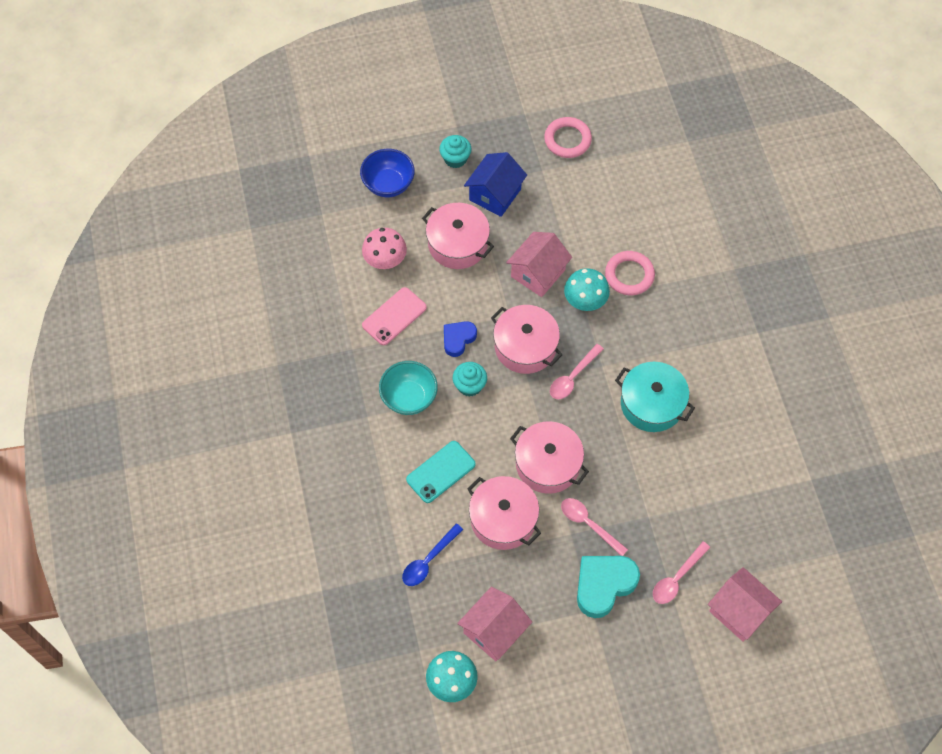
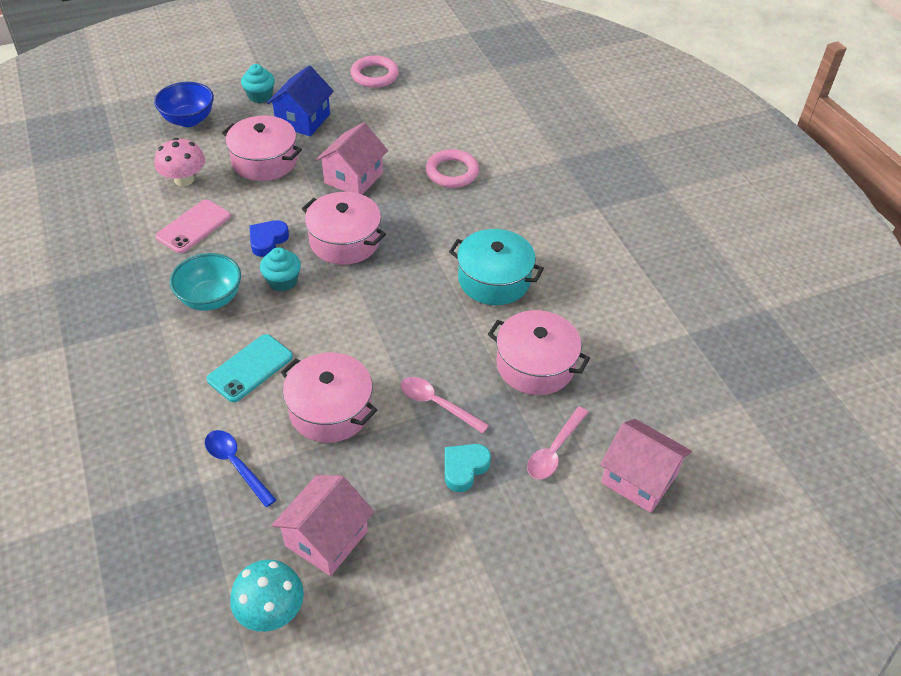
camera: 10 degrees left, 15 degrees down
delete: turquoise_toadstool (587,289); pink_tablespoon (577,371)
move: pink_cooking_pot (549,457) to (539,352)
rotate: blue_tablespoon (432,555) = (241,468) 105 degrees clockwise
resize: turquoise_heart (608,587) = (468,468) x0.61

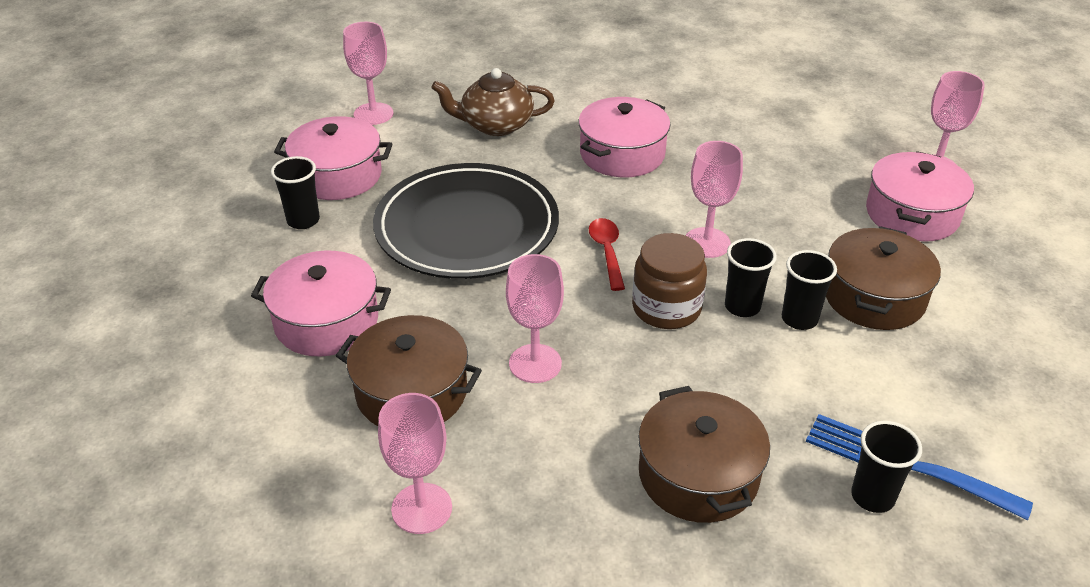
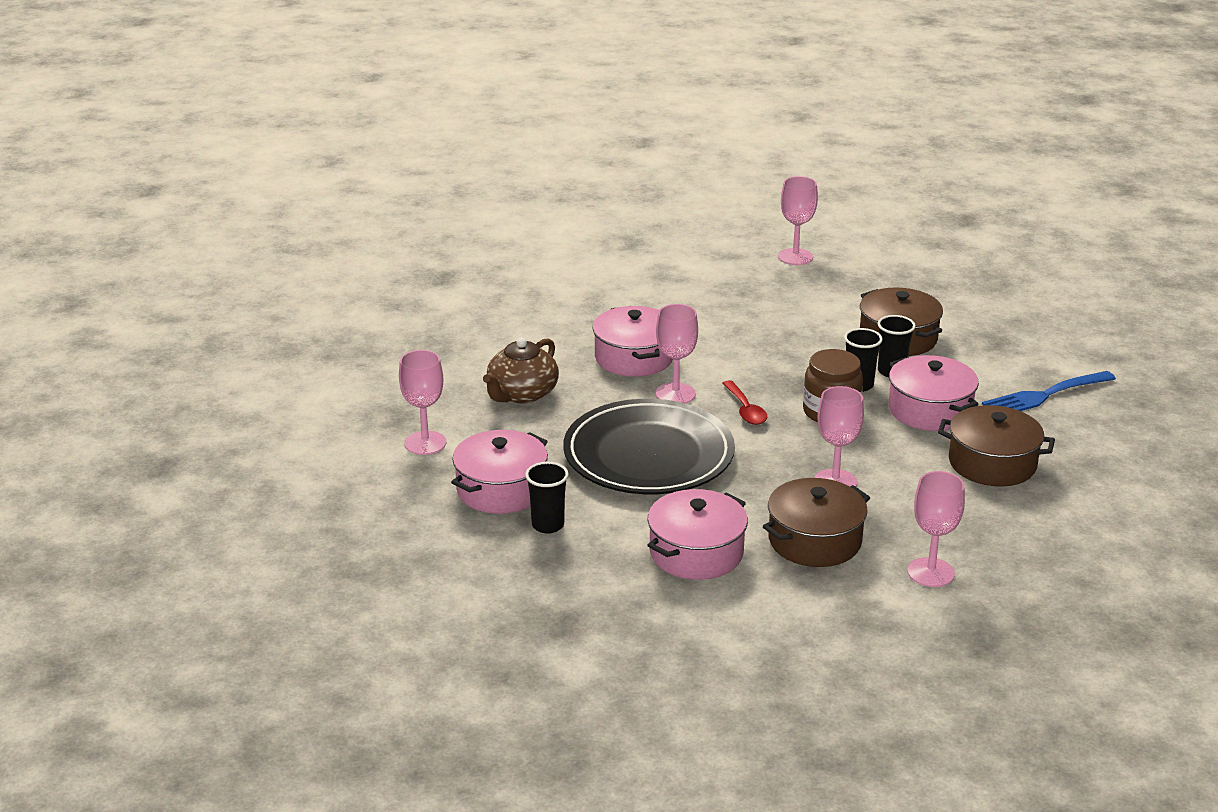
camera: 55 degrees left, 10 degrees down
delete: ebony_beaker (886,467)
move: pink_wine_glass (714,199) to (677,354); pink_cooking_pot (920,196) to (934,393)
rotate: red_tablespoon (607,254) = (744,402) 135 degrees counterclockwise

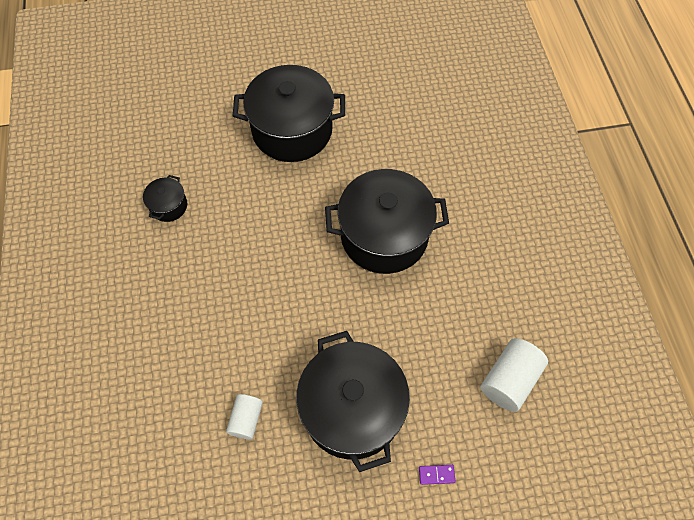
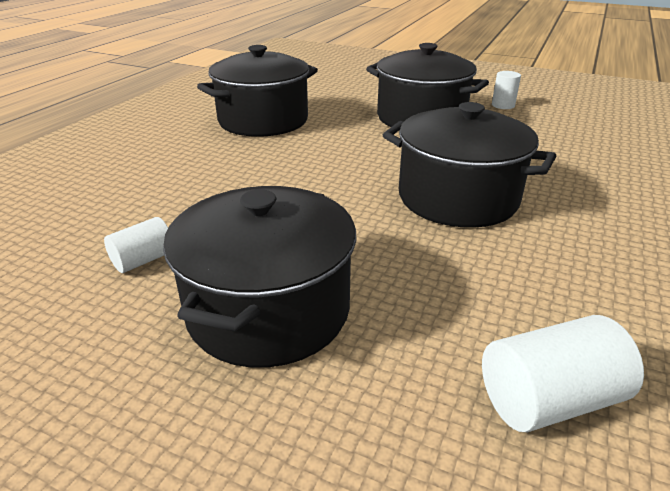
camera: 35 degrees right, 30 degrees down
delete: purple_domino_piece (437,475)
insert: pure_white_cylinder (506,90)
resize: ebony_cooking_pot (165,198) = (257,91) x2.27

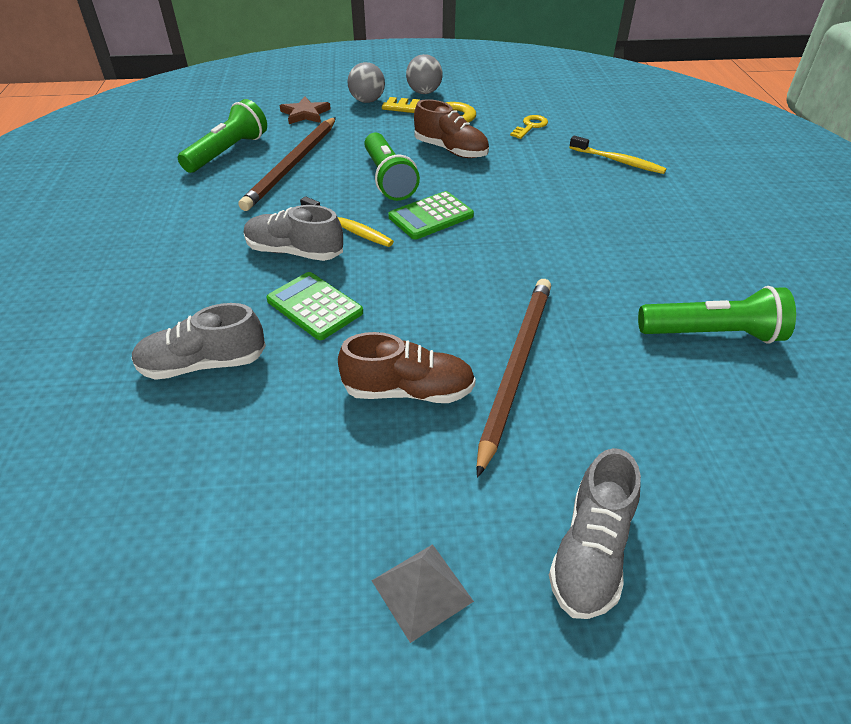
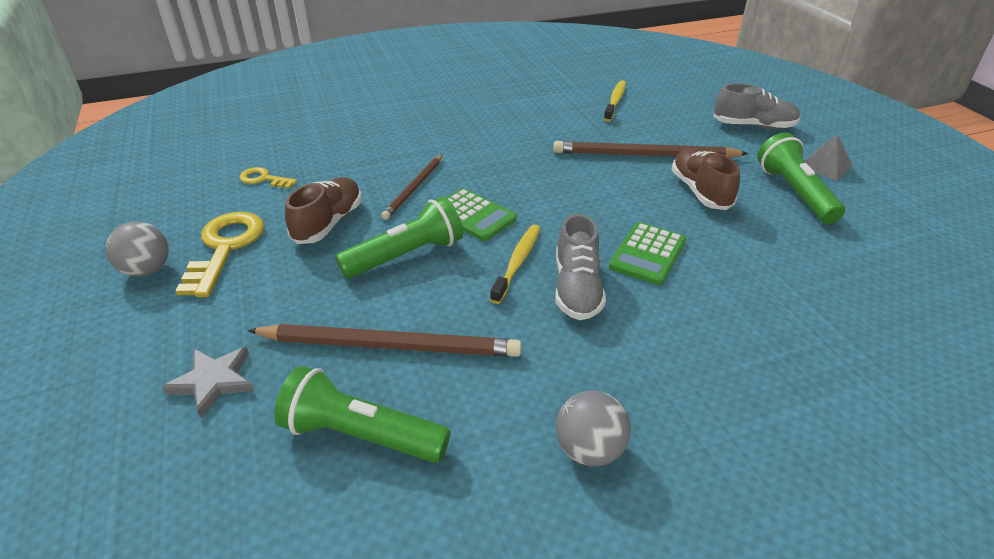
camera: 105 degrees left, 5 degrees down
delete: grey_sneaker (198,341)
insert: brown_lead_pencil (412,187)
move: grey_ball (366,82) to (593,428); golden_toothbrush (618,155) to (615,101); emerald_flashlight (717,315) to (801,178)
recolor: brown_star_shape (305,110) to grey_star_shape (208,382)

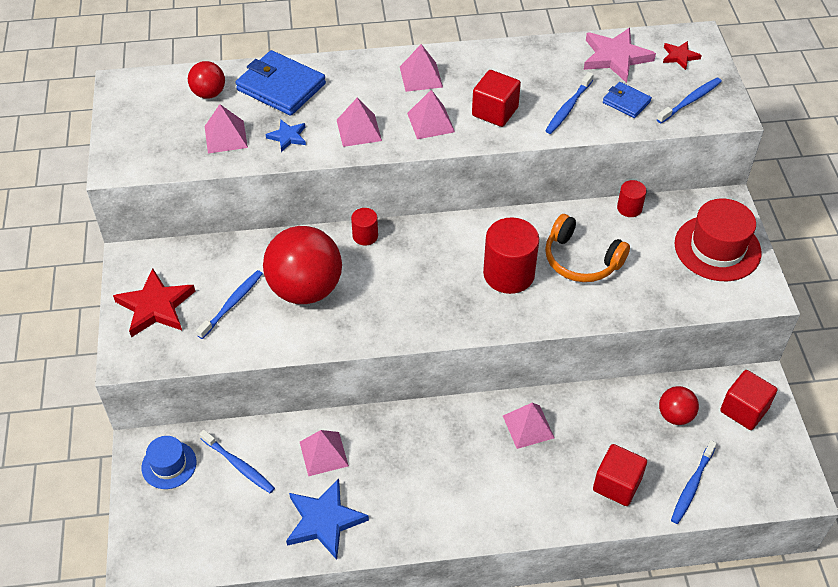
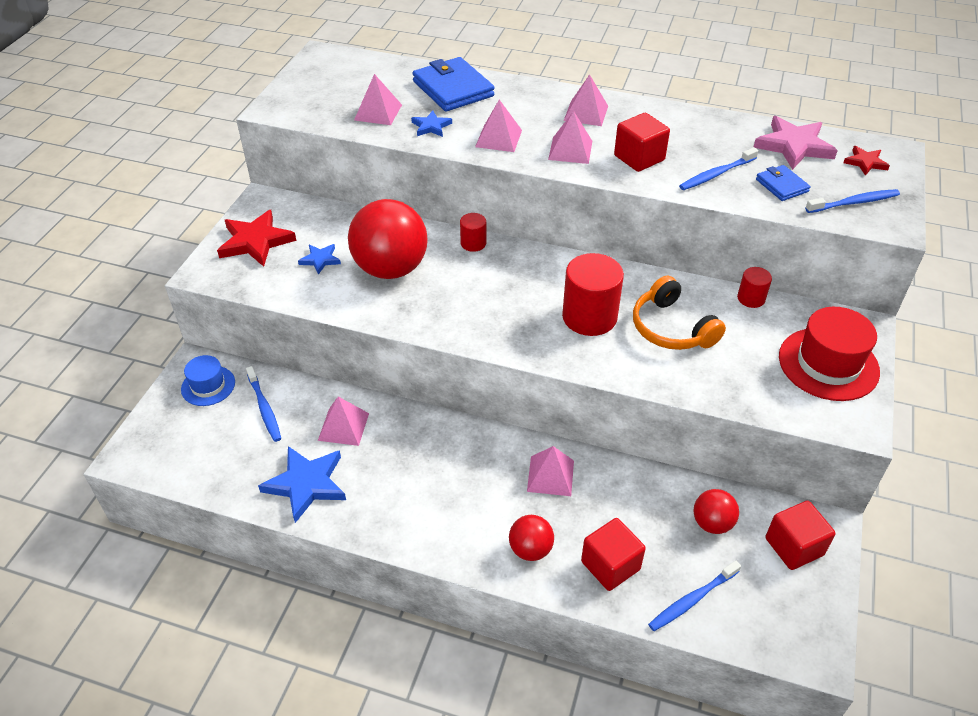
camera: 25 degrees right, 5 degrees down
move: red_ball (206,80) to (531,538)
replace: blue_toothbrush (229,304) to blue_star_shape (319,259)

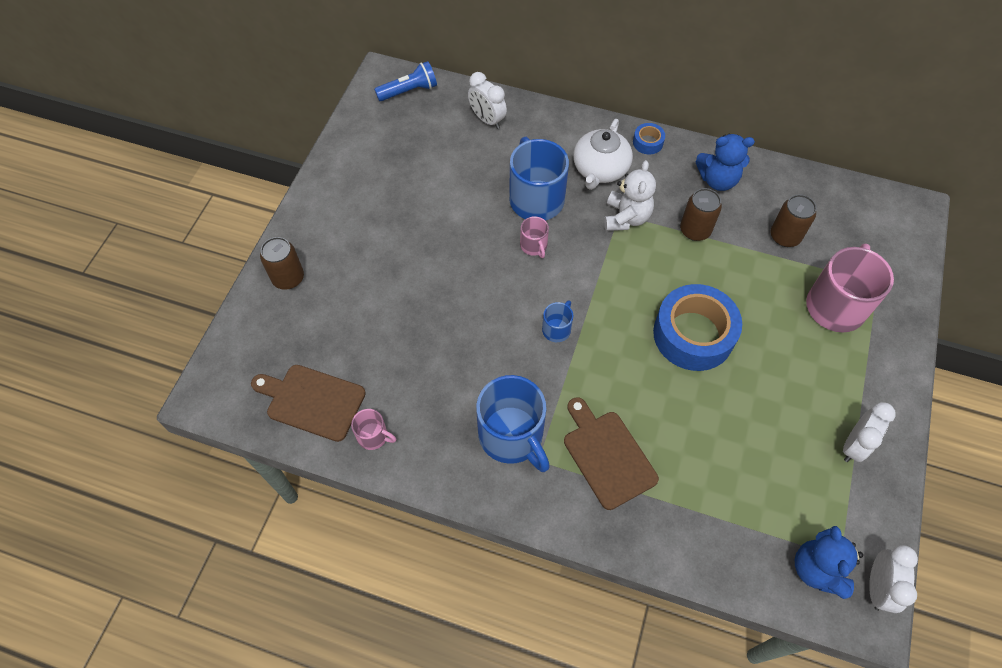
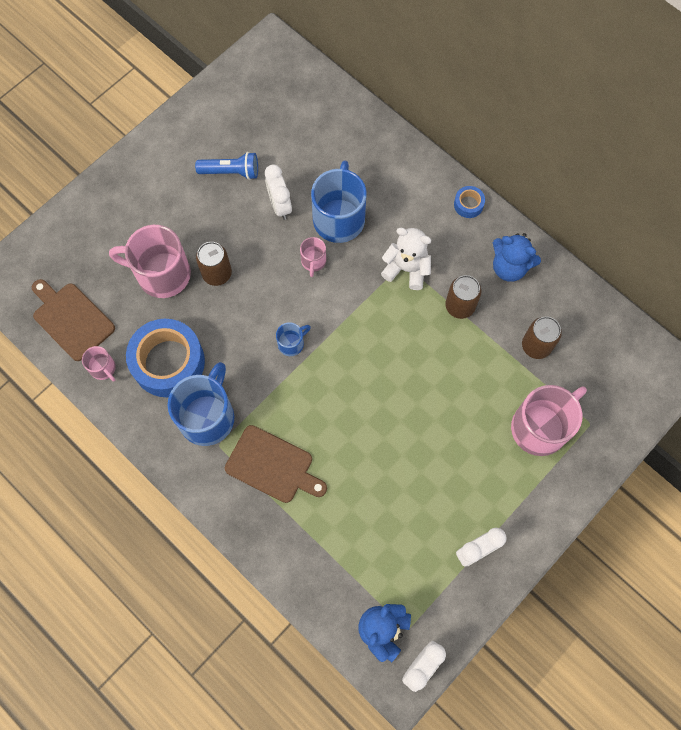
camera: 25 degrees right, 10 degrees up
delete: pure_white_china_teapot (603,154)
insert: pink_mug (150,261)
move: blue_flashlight (405,81) to (226,166); pure_white_clock (487,100) to (278,192); brown_tin (282,263) to (214,264); blue_tape (697,327) to (165,358)
rotate: pure_white_teddy (630,195) = (406,259) 105 degrees counterclockwise; blue_mug (513,423) = (201,404) 150 degrees counterclockwise; brown_cutting_board (611,453) = (276,464) 120 degrees clockwise

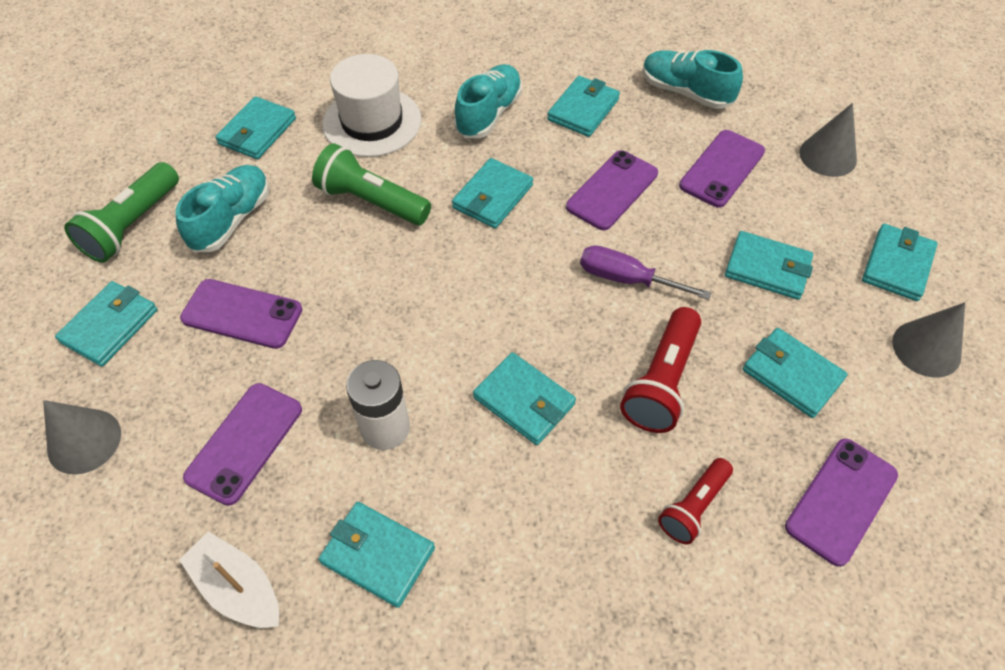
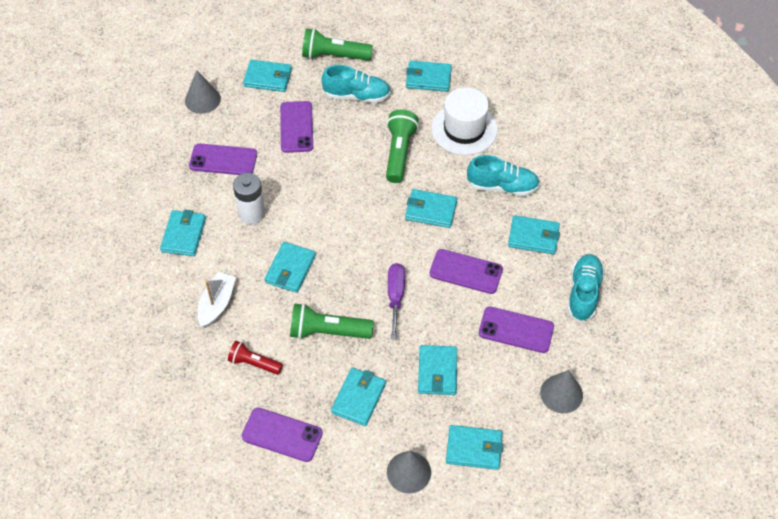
camera: 70 degrees right, 0 degrees up
move: pure_white_boat (229,579) to (217,300)
recolor: red_flashlight (660,370) to emerald_flashlight (332,321)

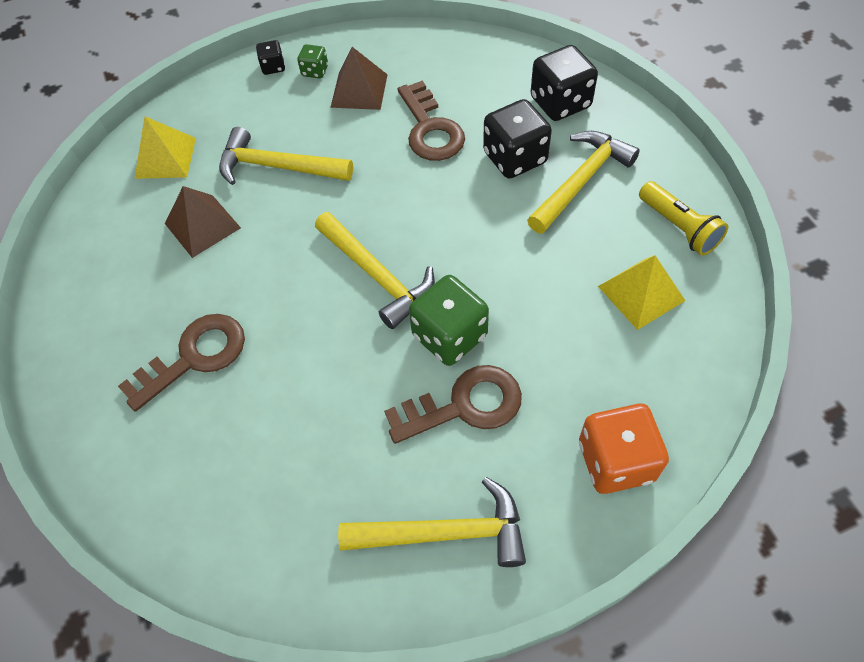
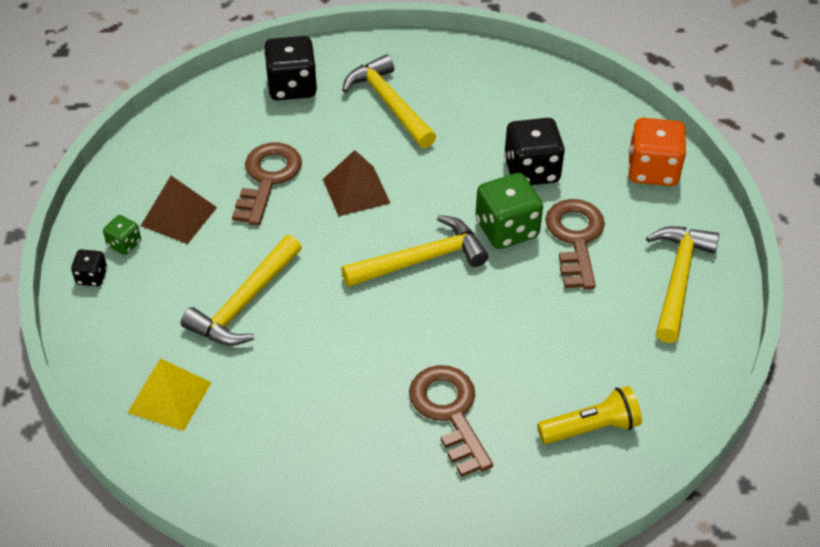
camera: 75 degrees left, 10 degrees down
delete: golden_solid_pyramid (642,292)
move: ebony_die (517,139) to (534,151); golden_flashlight (683,218) to (589,415); brown_solid_pyramid (203,222) to (356,183)
rotate: brown_key (431,121) = (267,184) 75 degrees counterclockwise

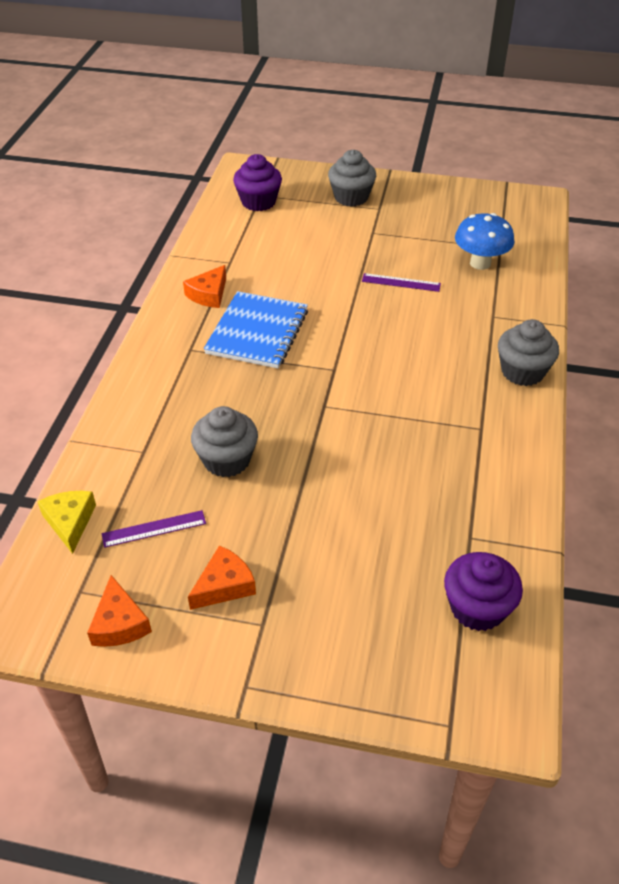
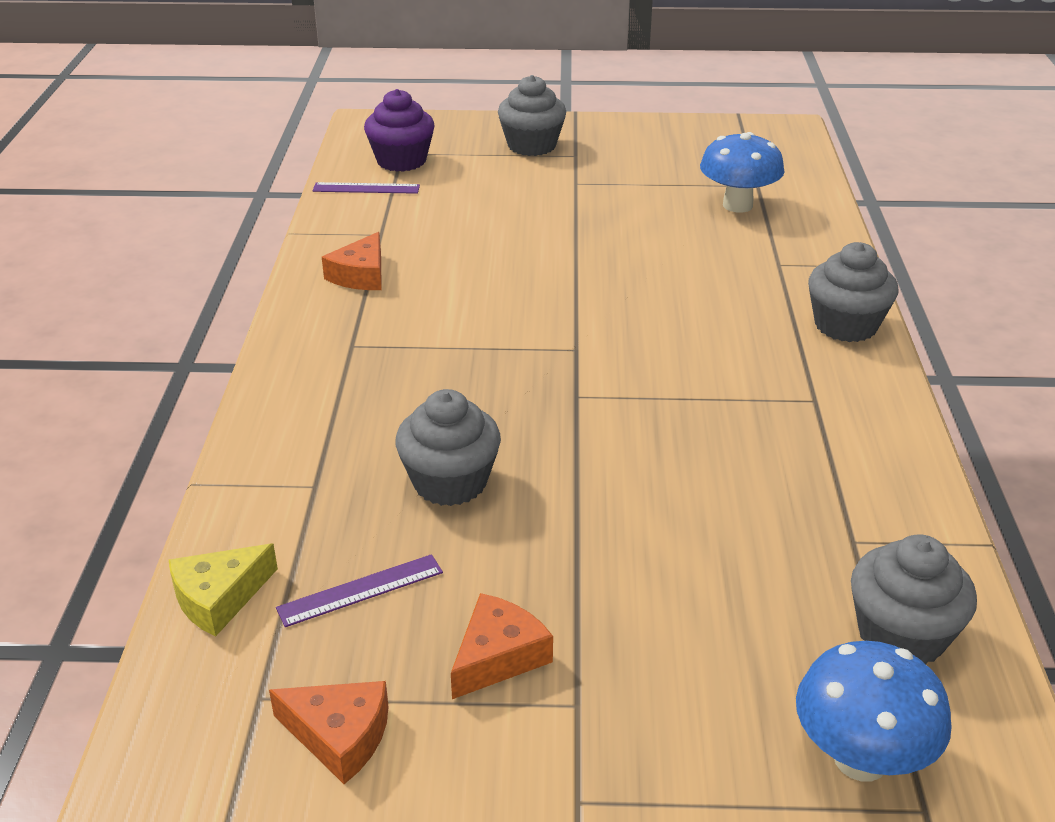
camera: 10 degrees left, 10 degrees down
delete: blue_notepad (256,329)
insert: blue_toadstool (874,711)
move: purple_measuring_stick (401,282) to (366,188)
recolor: purple_cupcake (483,591) to grey_cupcake (914,599)
rotate: golden_cheese_wedge (66,522) = (223,590) 105 degrees counterclockwise; orange-coloured_cheese_wedge (119,611) = (328,732) 45 degrees counterclockwise

